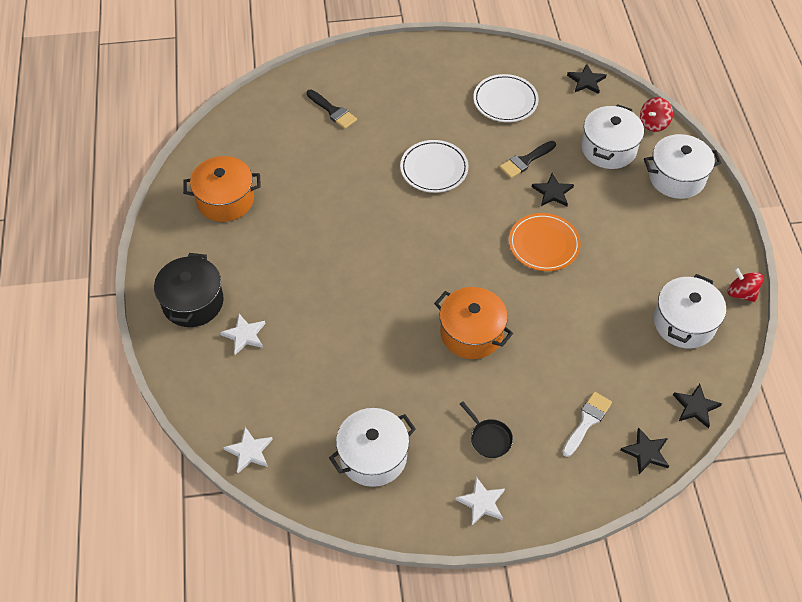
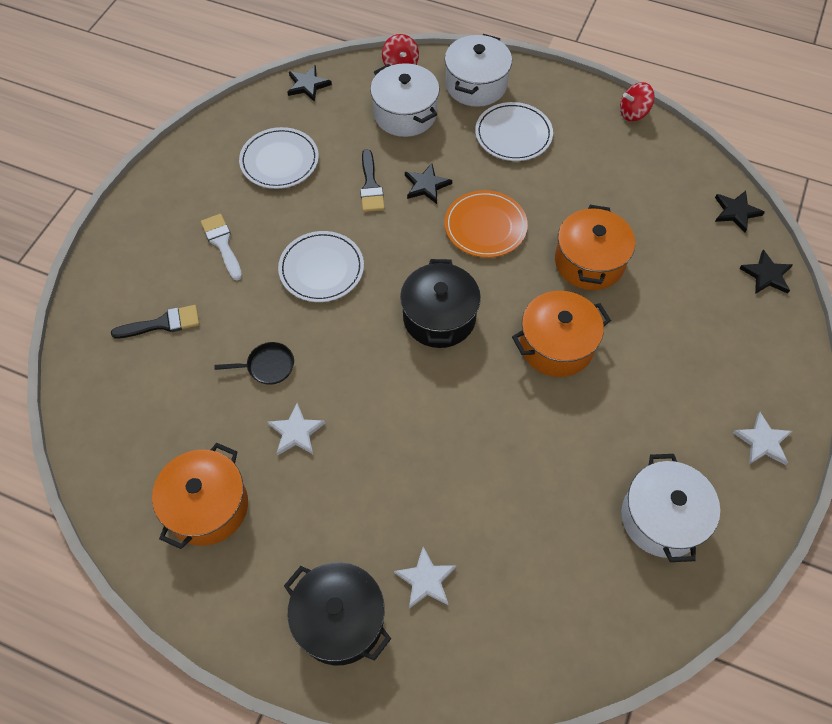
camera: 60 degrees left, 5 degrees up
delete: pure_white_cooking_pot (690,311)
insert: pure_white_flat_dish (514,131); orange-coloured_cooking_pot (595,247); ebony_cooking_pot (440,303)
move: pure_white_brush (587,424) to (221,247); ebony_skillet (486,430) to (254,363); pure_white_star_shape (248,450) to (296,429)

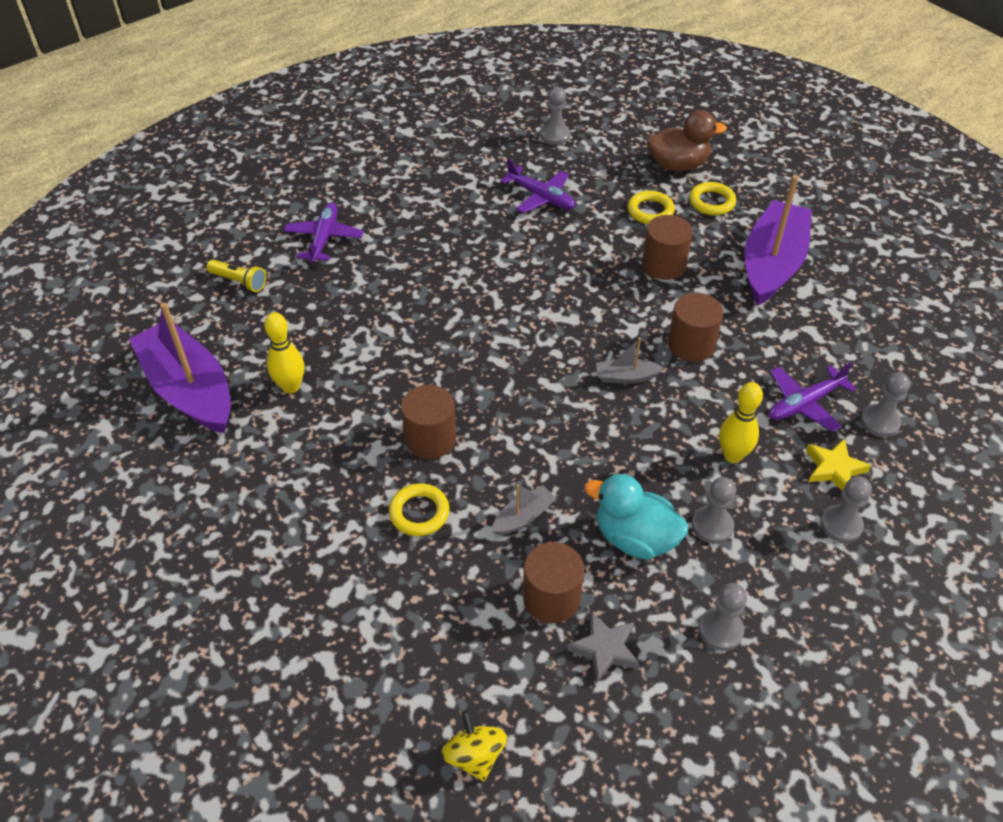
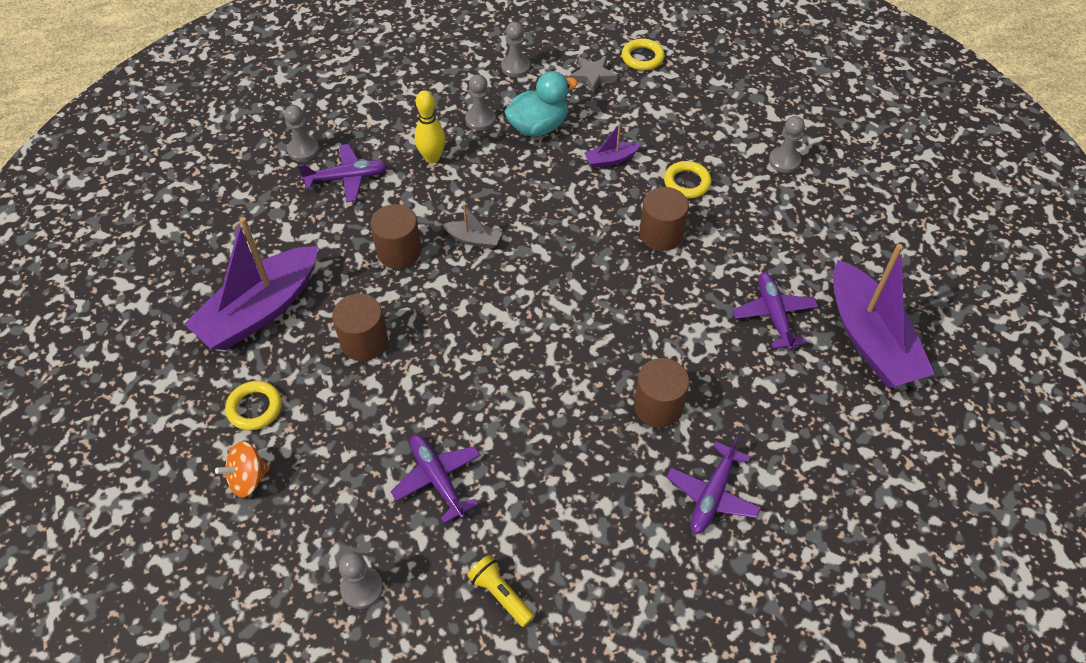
camera: 160 degrees left, 5 degrees up
delete: golden_star_shape (838,464); golden_whirligig (474,745)
move: golden_hoop (651,207) to (643,54); golden_flashlight (236,276) to (501,591); grey_game_pawn (846,509) to (787,144); brown_cylinder (553,583) to (662,392)
replace: brown_rubber_duck (687,140) to orange-coloured_whirligig (242,469); golden_skittle (284,353) to purple_toy_plane (775,311)
recolor: grey_boat (524,509) to purple_boat (612,145)
rotate: turquoise_rubber_duck (636,517) = (541,104) 75 degrees counterclockwise

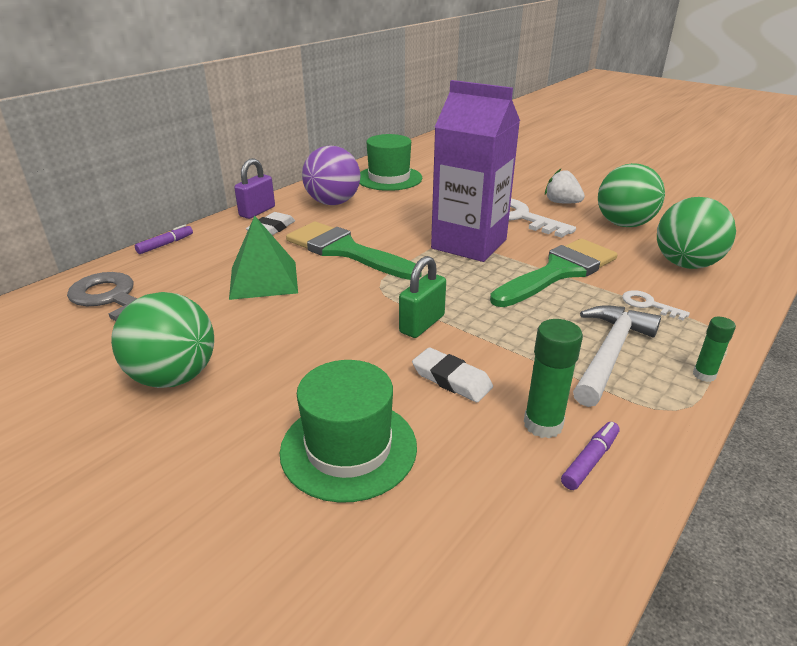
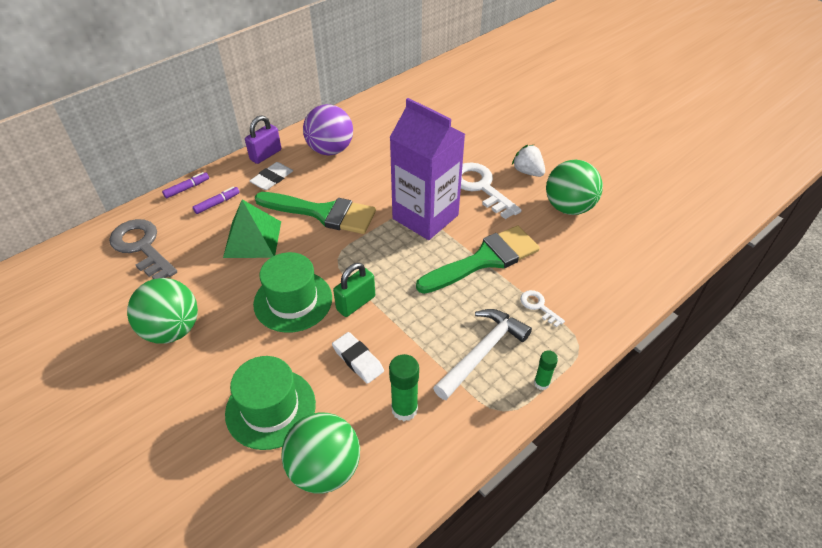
camera: 10 degrees right, 15 degrees up
move: emerald_hat (390,162) to (292,292); emerald_ball (696,233) to (320,453); purple_marker_pen (590,456) to (216,200)
rotate: emerald_brush (354,251) = (315,213) 150 degrees clockwise

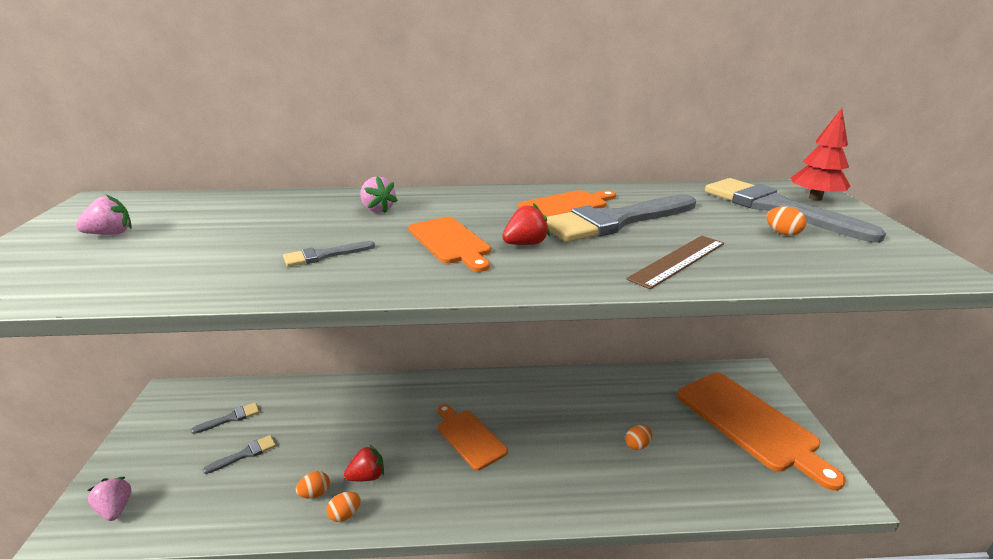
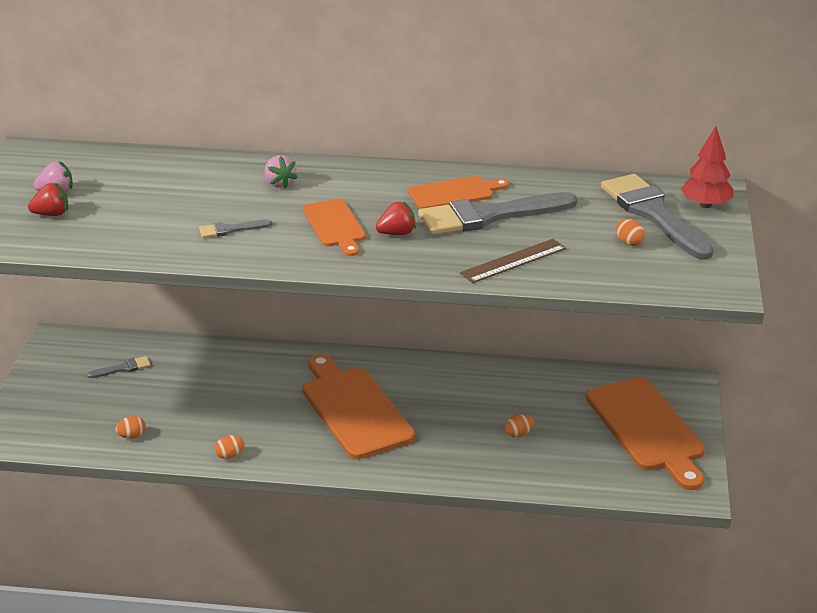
camera: 10 degrees right, 5 degrees up
delete: grey_brush (239,454); pink_toy_strawberry (109,499)
move: red_toy_strawberry (364,463) to (48,199); orange-coloured_toy_egg (313,484) to (130,427)
resize: orange-coloured_cutting_board (473,437) = (358,406) x1.77

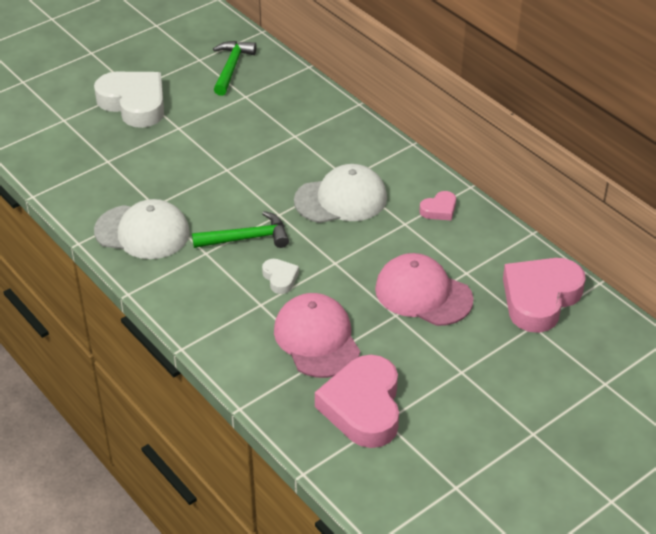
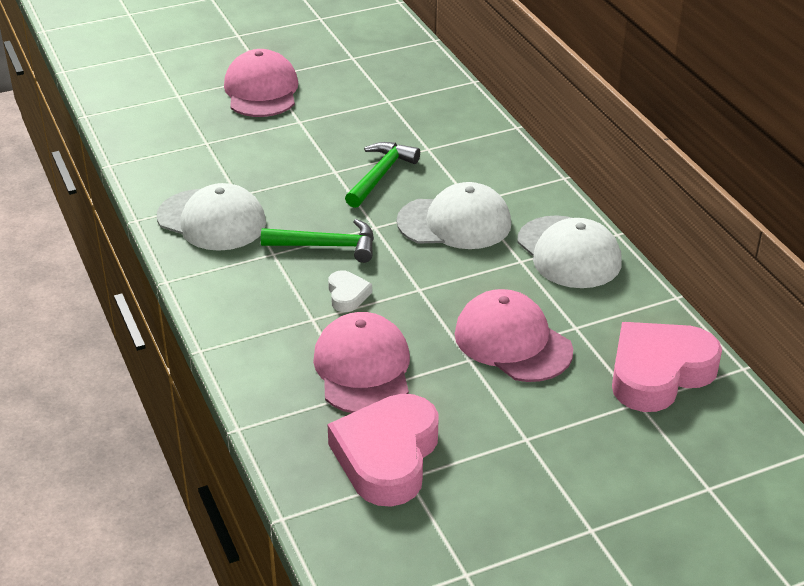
camera: 15 degrees right, 5 degrees down
move: emerald_claw_hammer (235,68) to (382,175)
replace: pure_white_heart (129,100) to pink_baseball_cap (261,83); pink_heart (437,205) to pure_white_baseball_cap (569,251)

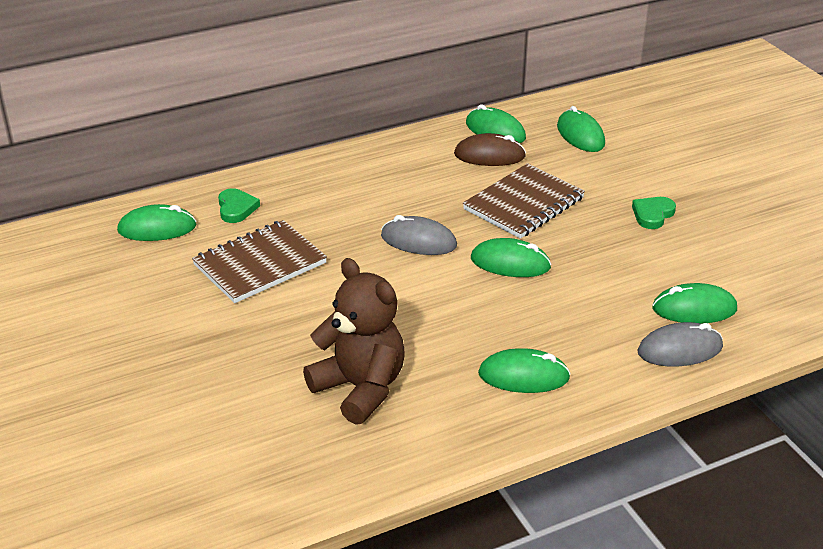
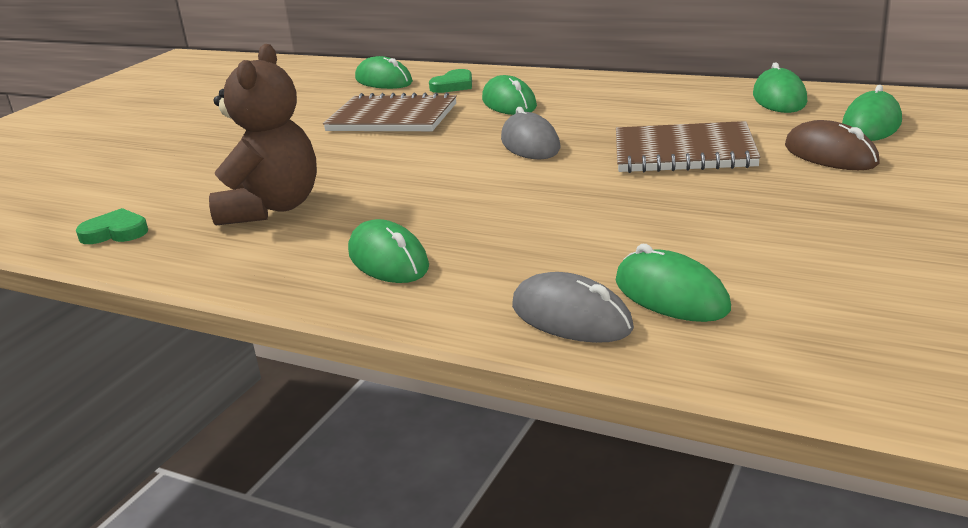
camera: 55 degrees right, 10 degrees down
move: brown_PC_mouse (490,149) to (832,145); emerald_heart (654,213) to (112,226); emerald_PC_mouse (511,257) to (509,95)

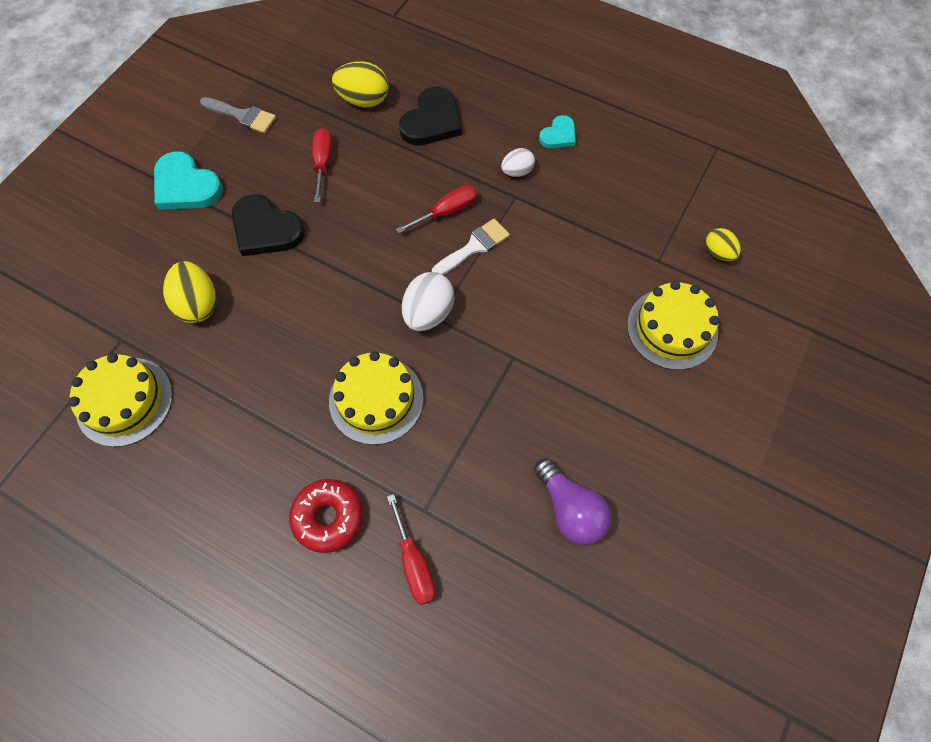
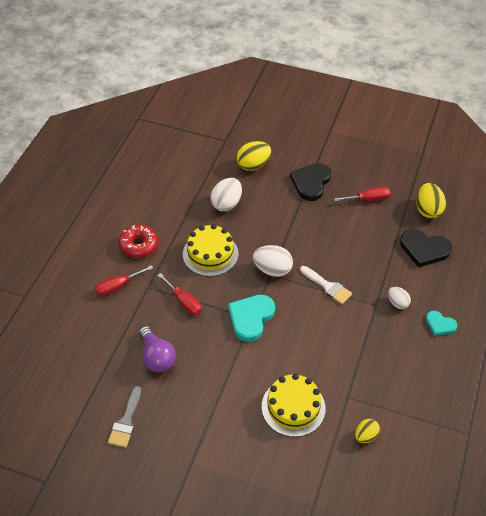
camera: 80 degrees right, 15 degrees down
delete: golden_layer_cake (120,400)
insert: pure_white_toy_egg (226,194)
move: grey_brush (238,115) to (124,417); turquoise_heart (188,180) to (251,318); red_hand_screwdriver (437,209) to (180,294)
rotate: purple_light_bulb (572,501) = (157,349) 75 degrees counterclockwise

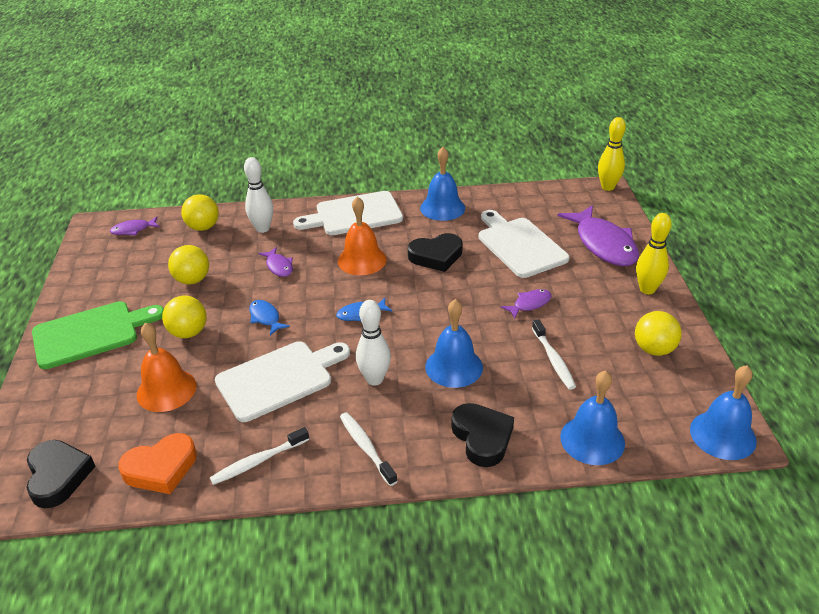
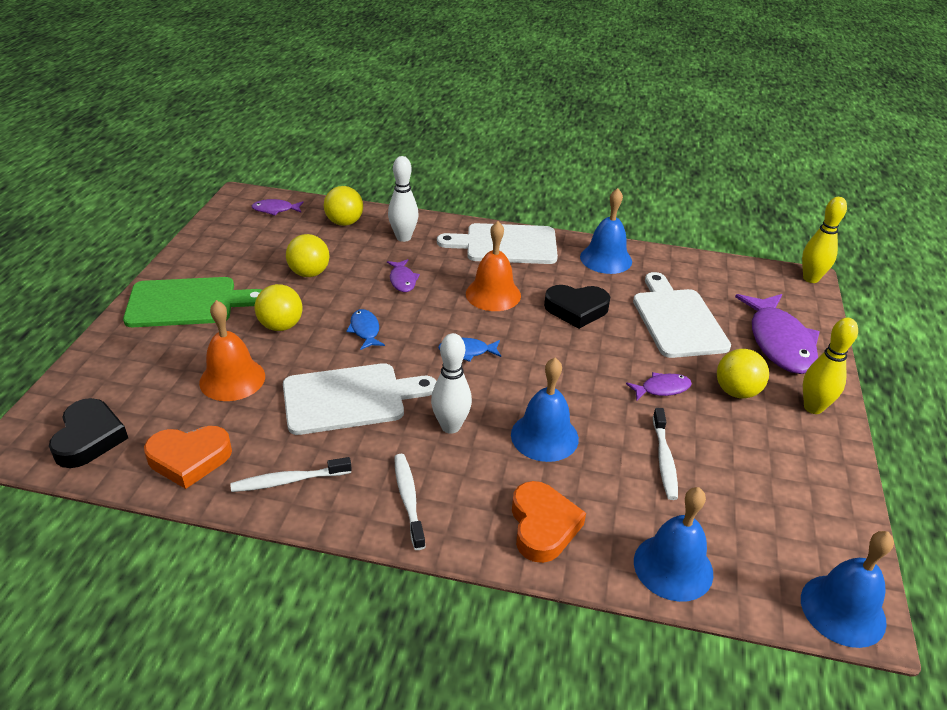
camera: 15 degrees right, 0 degrees up
move: golden_ball (658,333) to (743,374)
recolor: ebony_heart (482,435) to orange-coloured_heart (549,522)

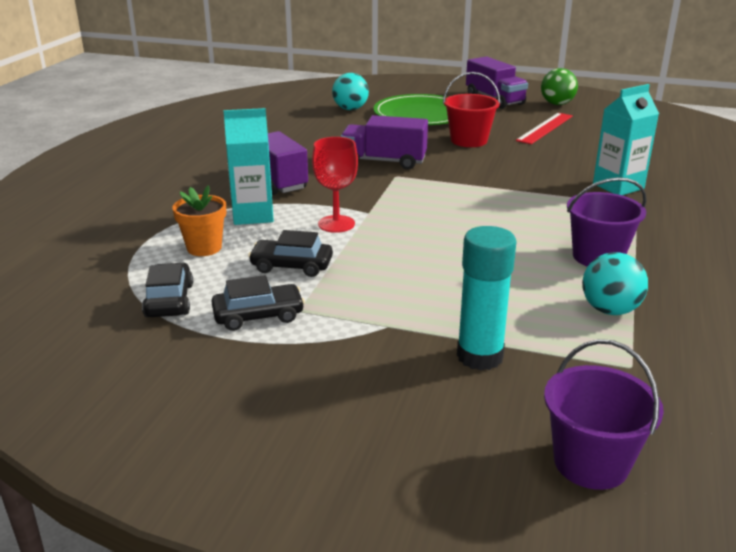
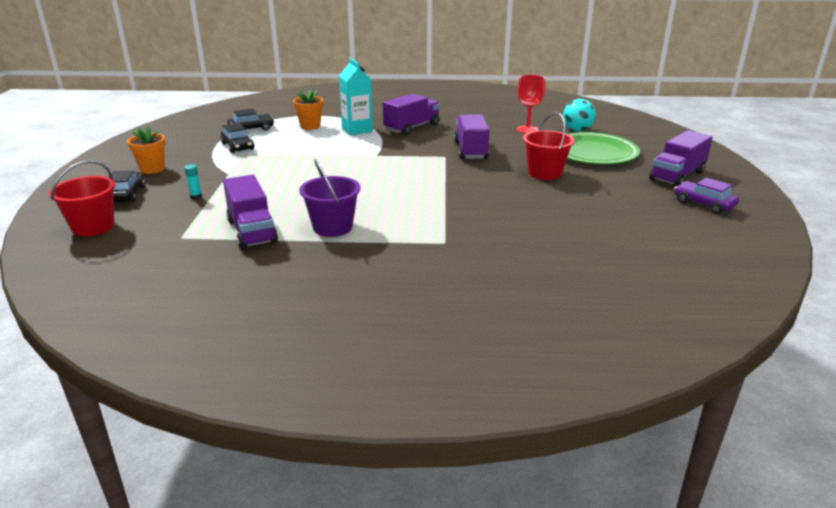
camera: 75 degrees right, 0 degrees up
delete: turquoise_carton (626,139); red_measuring_stick (544,128)
insert: orange-coloured_plant_pot (146,150)
move: red_wine_glass (335,185) to (531,104); ebony_car (290,253) to (127,186)
replace: emerald_ball (559,86) to purple_car (706,195); turquoise_ball (615,283) to purple_truck (250,212)
recolor: purple_bucket (604,414) to red_bucket (82,198)
resize: turquoise_stick_of_glue (487,298) = (193,182) x0.42

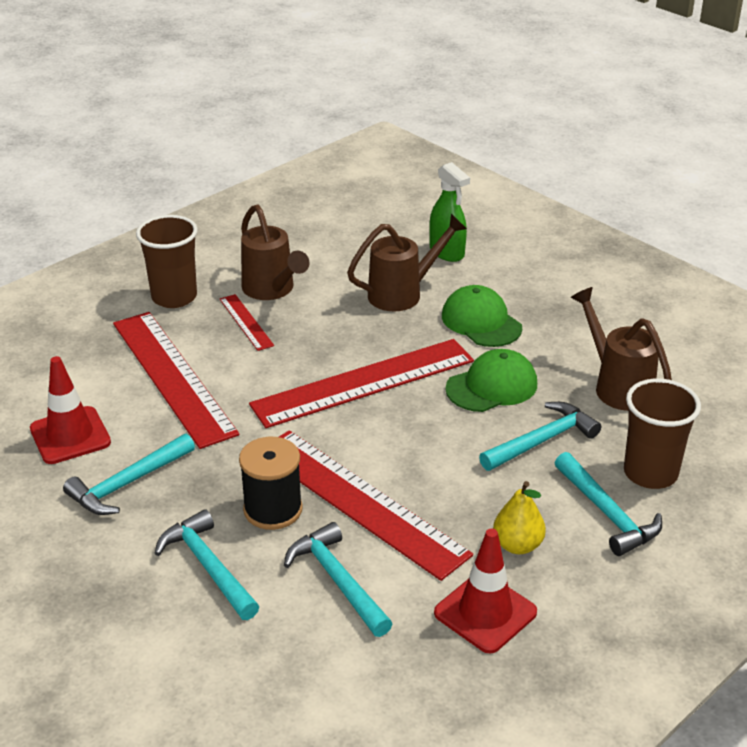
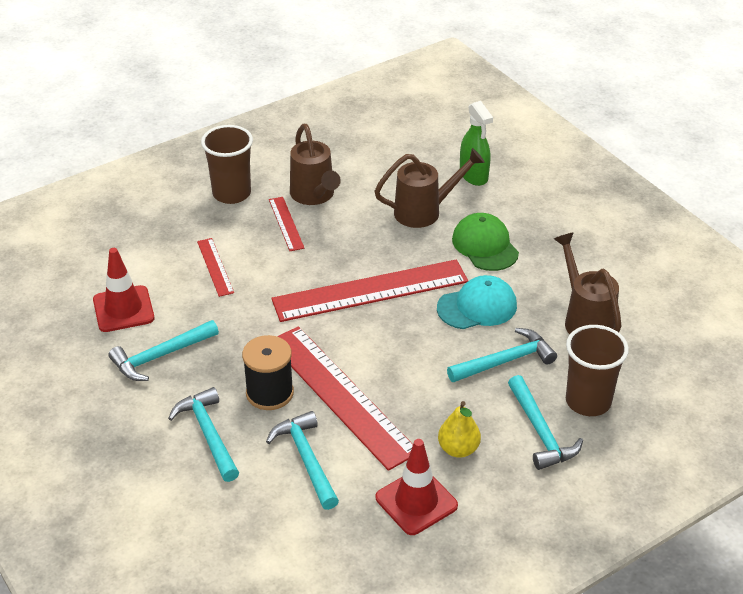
camera: 10 degrees right, 5 degrees up
recolor: emerald_baseball_cap (491,380) to turquoise_baseball_cap (477,302)
resize: red_measuring_stick (176,380) = (215,267) x0.46

